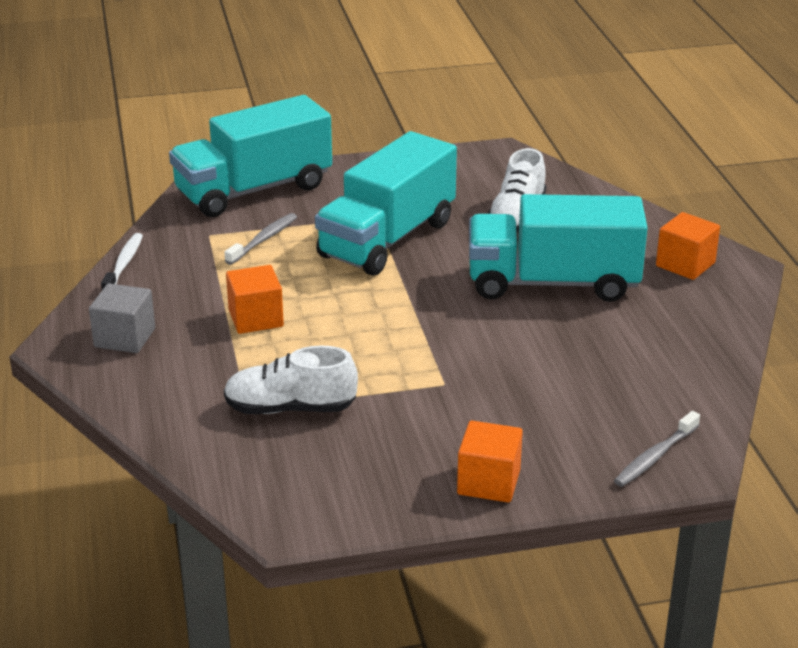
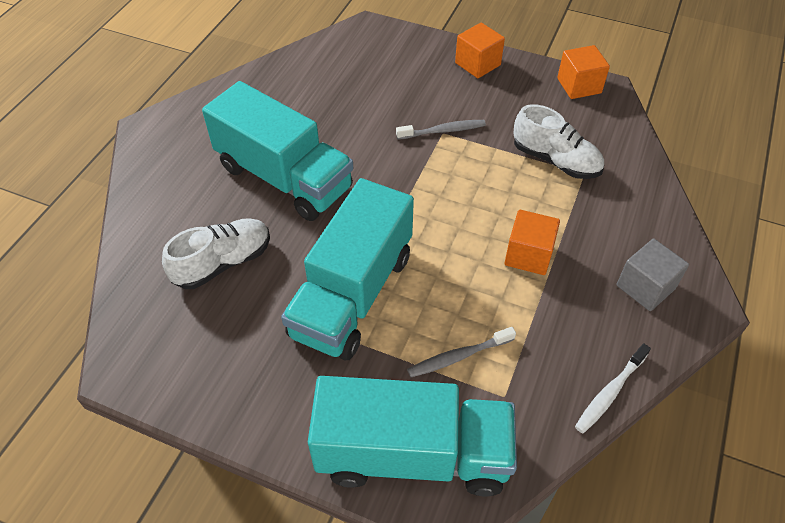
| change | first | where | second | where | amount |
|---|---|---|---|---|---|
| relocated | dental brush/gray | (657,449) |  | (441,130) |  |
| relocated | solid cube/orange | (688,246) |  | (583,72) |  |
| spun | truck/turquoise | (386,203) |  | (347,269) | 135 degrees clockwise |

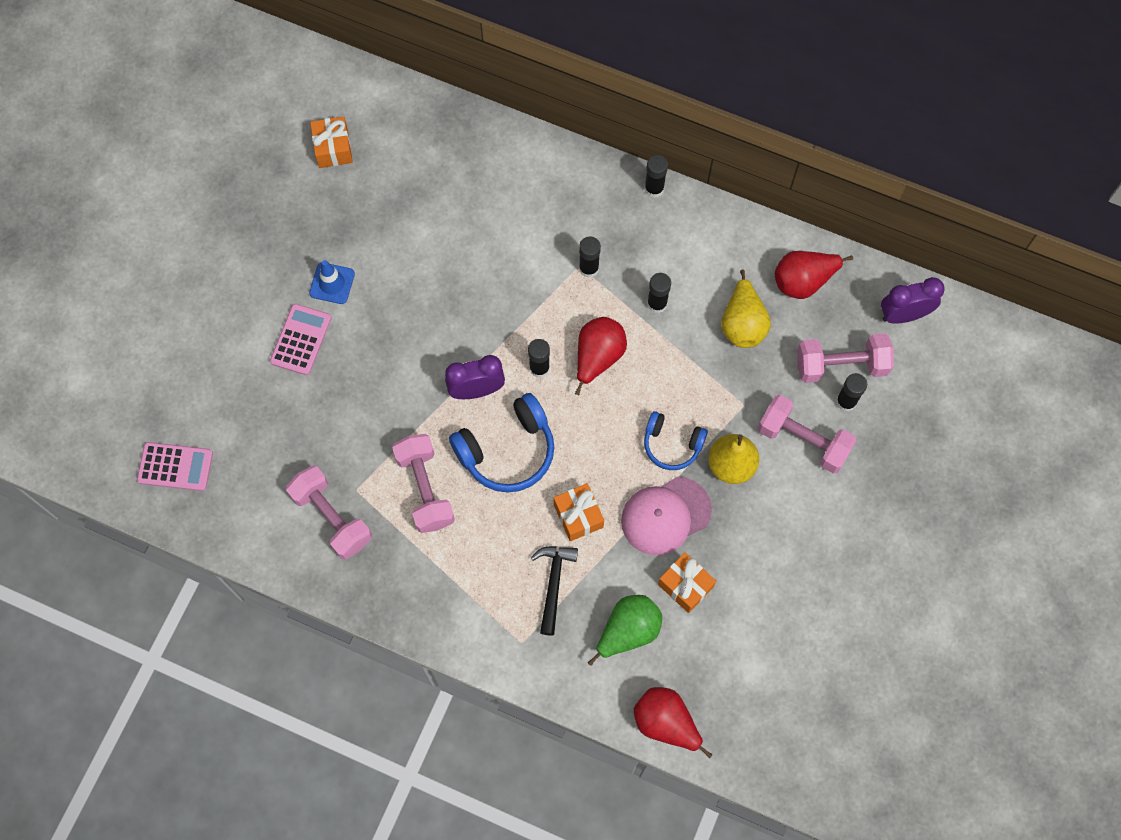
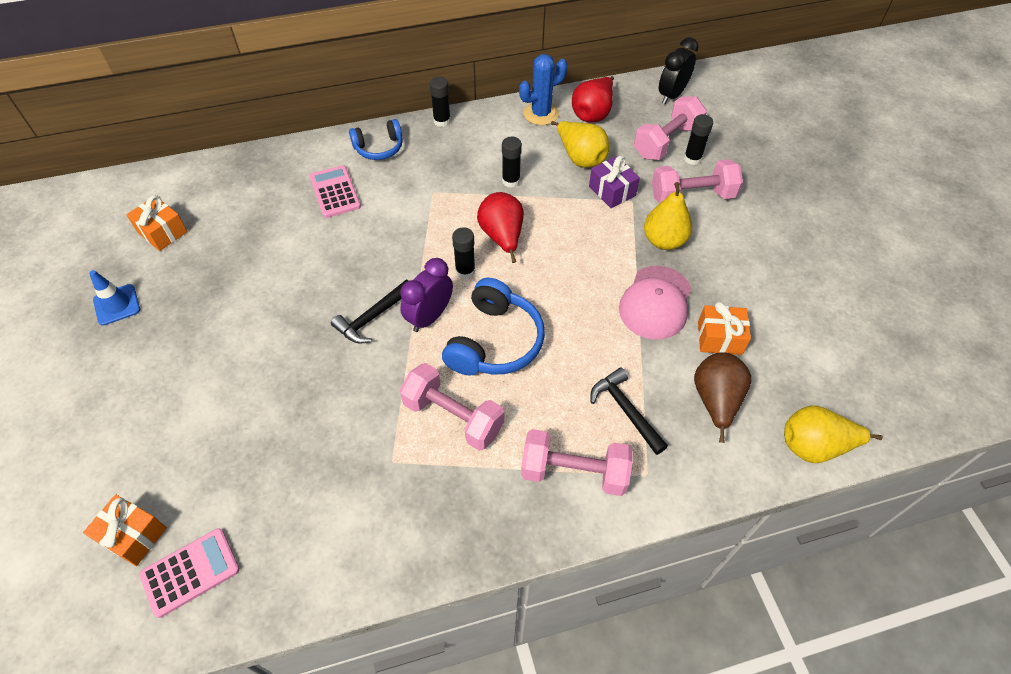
| change | first | where | second | where | amount |
|---|---|---|---|---|---|
| missing | glue stick/ebony | (590,257) |  |  |  |
| appeared |  |  | carpenter's hammer/ebony | (370,312) |  |
| appeared |  |  | saguaro cactus/cobalt | (543,89) |  |
| appeared |  |  | wrapped gift/royal purple | (614,182) |  |
| relocated | pocket calculator/rose-pink | (300,339) |  | (335,191) |  |
| relocated | dumbbell/rose-pink | (329,513) |  | (577,462) |  |
| relocated | traffic cone/cobalt | (332,282) |  | (114,298) |  |
| relocated | wrapped gift/orange | (579,512) |  | (125,530) |  |
| relocated | headphones/cobalt | (676,440) |  | (376,139) |  |
| colour | toy pear/emerald | (625,630) | toy pear/russet | (722,397) |  |
| colour | toy pear/crimson | (673,722) | toy pear/golden | (833,434) |  |
| colour | bedside clock/royal purple | (913,300) | bedside clock/ebony | (678,70) |  |

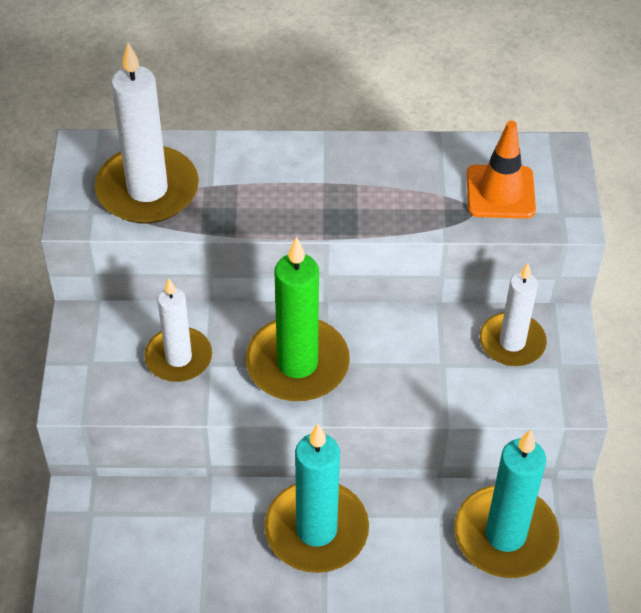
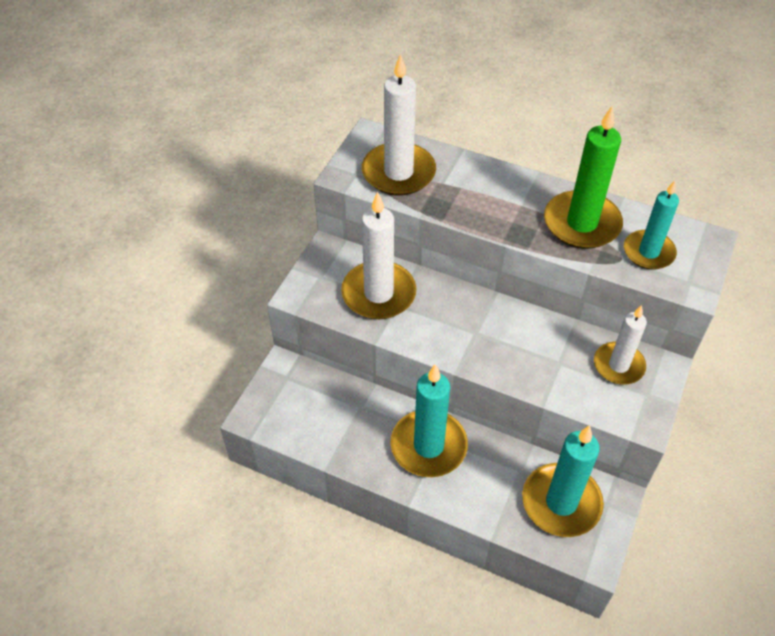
| change | first | where | second | where | amount |
|---|---|---|---|---|---|
| relocated | wax candle/emerald | (298,319) |  | (583,177) |  |
| exchanged | traffic cone/orange | (501,170) | wax candle/turquoise | (651,225) |  |
| size | wax candle/snow-white | (178,330) |  | (378,255) | x1.53 |

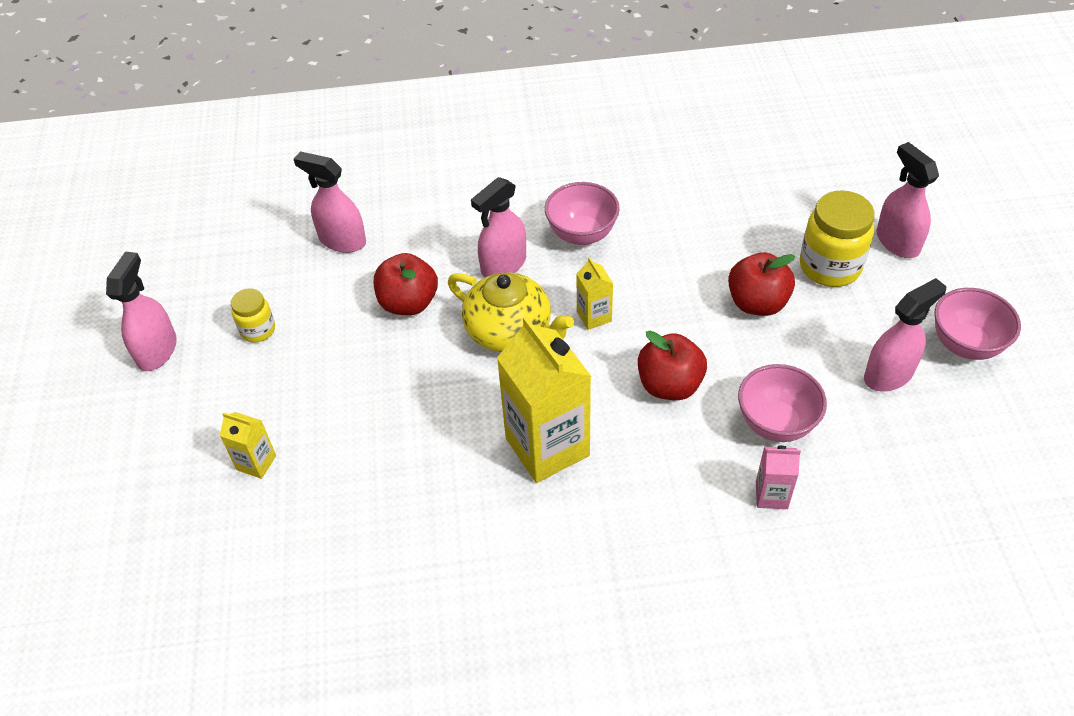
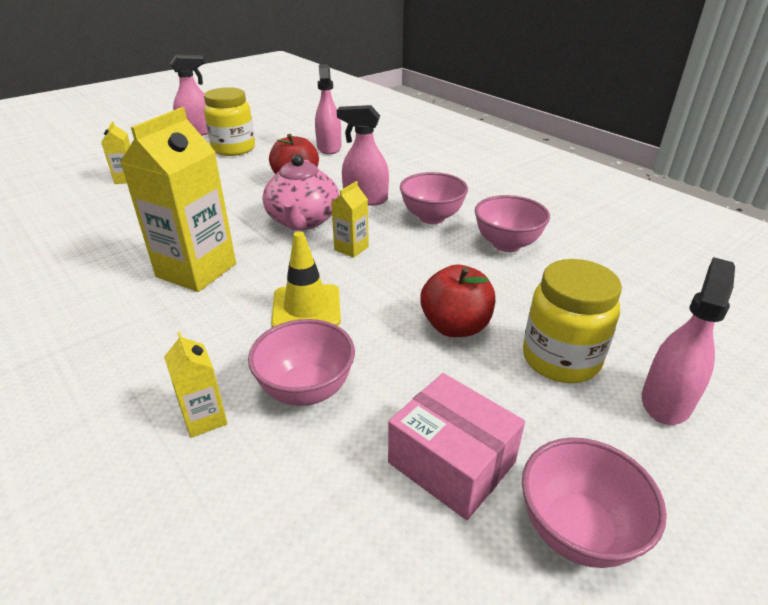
| change | first | where | second | where | amount |
|---|---|---|---|---|---|
| appeared |  |  | deep dish/rose-pink | (512,223) |  |
| exchanged | toy apple/crimson | (672,365) | traffic cone/golden | (306,279) |  |
| exchanged | spray cleaner/rose-pink | (905,335) | parcel/rose-pink | (456,446) |  |
| colour | tea pot/golden | (511,312) | tea pot/rose-pink | (301,192) |  |
| colour | juice carton/rose-pink | (778,477) | juice carton/golden | (196,385) |  |
| size | jam jar/golden | (253,315) |  | (229,121) | x1.77 |

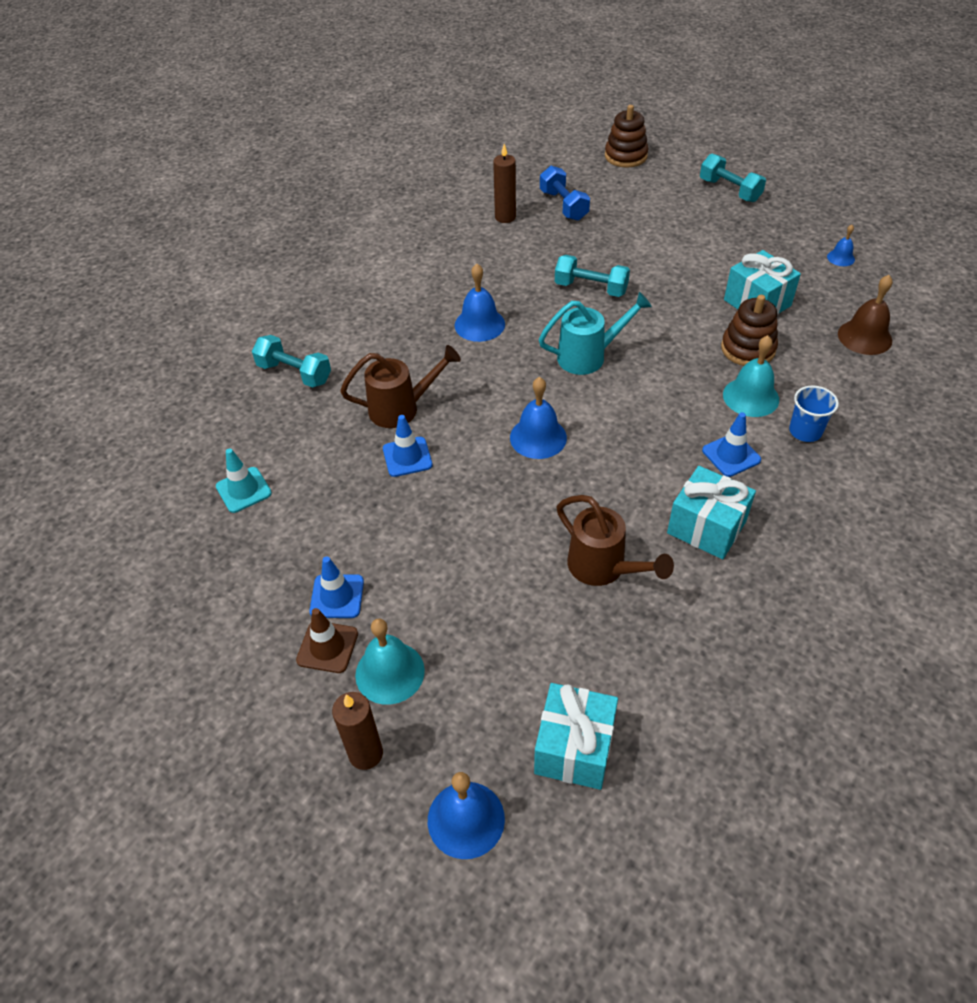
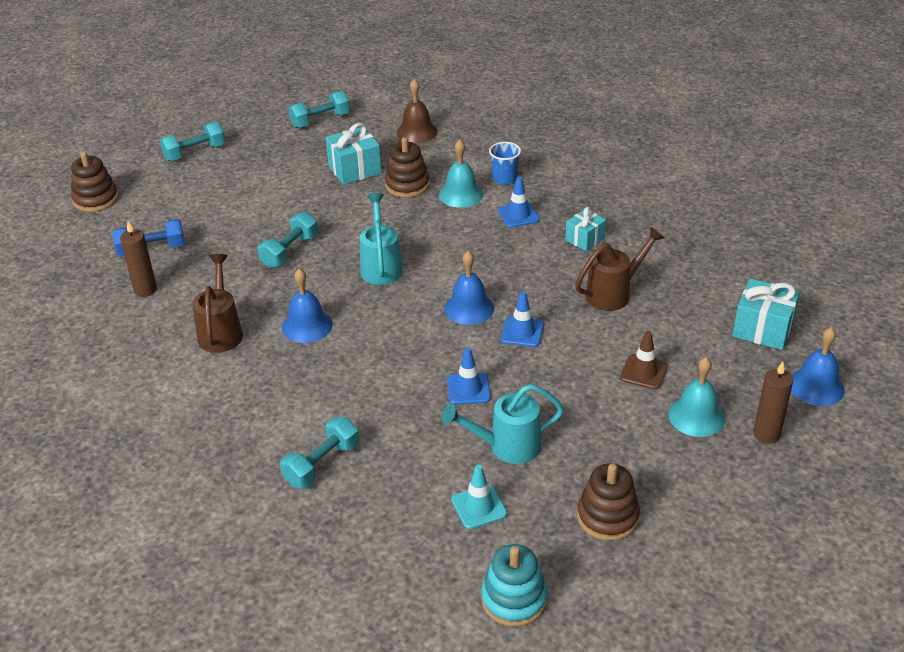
| change | first | where | second | where | amount |
|---|---|---|---|---|---|
| appeared |  |  | sprinkling can/turquoise | (503,424) |  |
| appeared |  |  | stacking rings/turquoise | (514,585) |  |
| appeared |  |  | stacking rings/russet | (608,502) |  |
| relocated | traffic cone/russet | (327,640) |  | (644,360) |  |
| relocated | traffic cone/cobalt | (336,587) |  | (522,319) |  |
| relocated | sprinkling can/russet | (400,386) |  | (217,303) |  |
| exchanged | school bell/cobalt | (841,245) | dumbbell/turquoise | (319,109) |  |
| size | wrapped gift/turquoise | (711,512) |  | (585,229) | x0.64 |

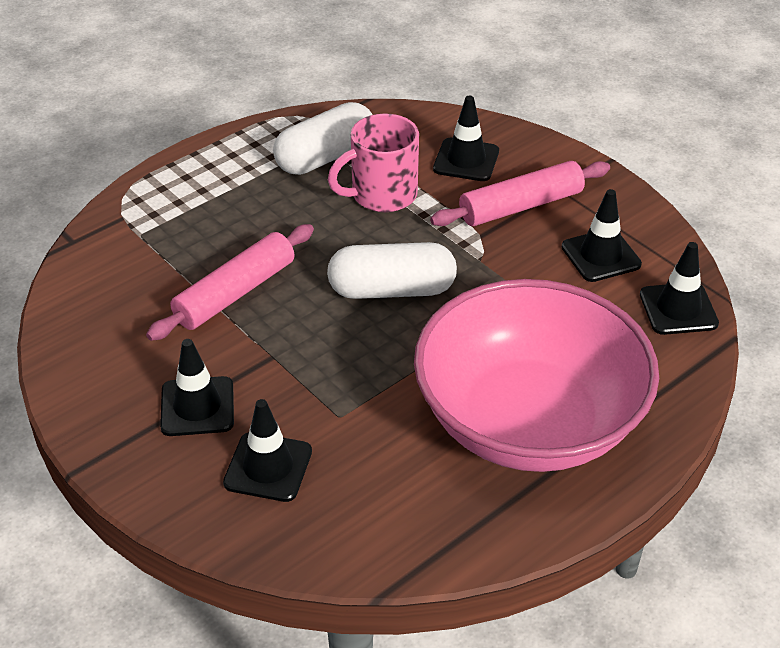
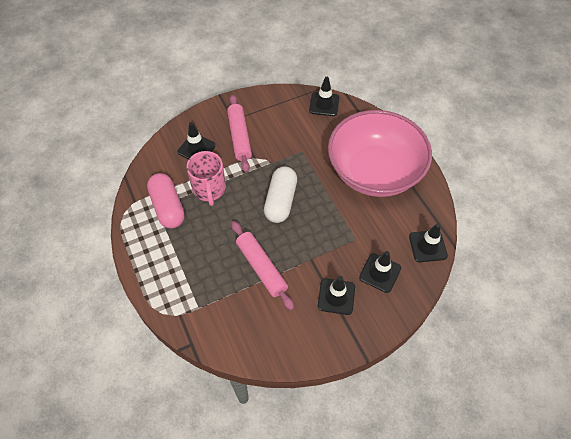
| change | first | where | second | where | amount |
|---|---|---|---|---|---|
| relocated | traffic cone/ebony | (602,235) |  | (428,242) |  |
| colour | pill/snow-white | (322,138) | pill/rose-pink | (166,201) |  |

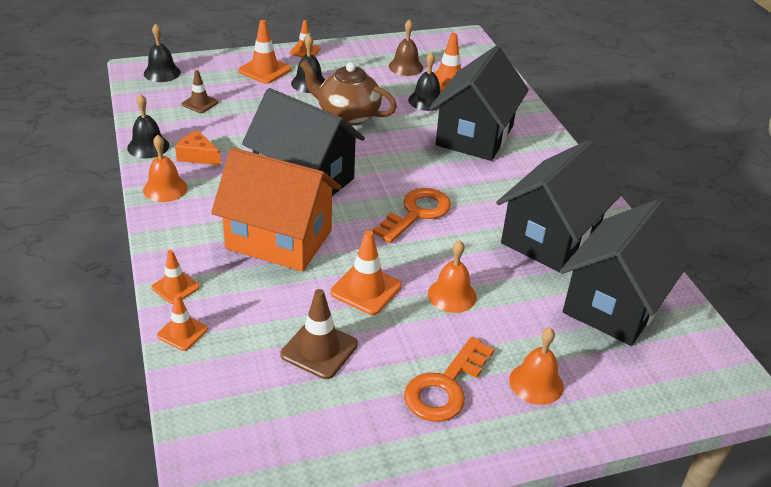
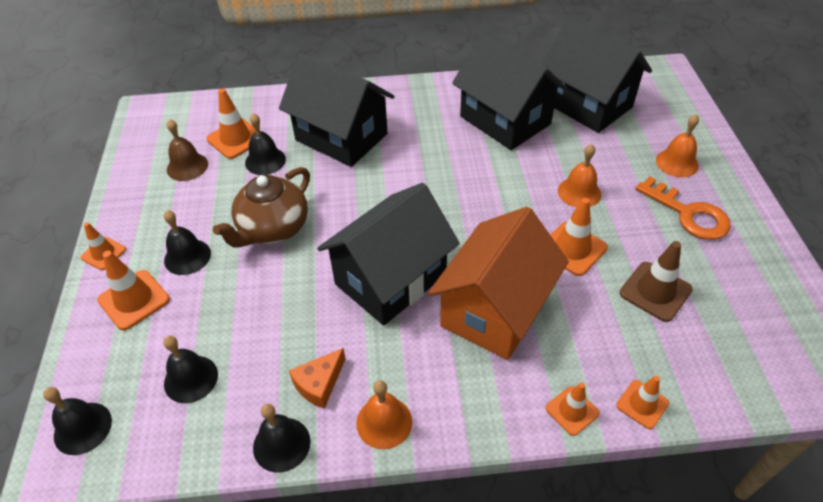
| change | first | where | second | where | amount |
|---|---|---|---|---|---|
| missing | key/orange | (411,215) |  |  |  |
| exchanged | traffic cone/russet | (200,91) | school bell/ebony | (190,369) |  |

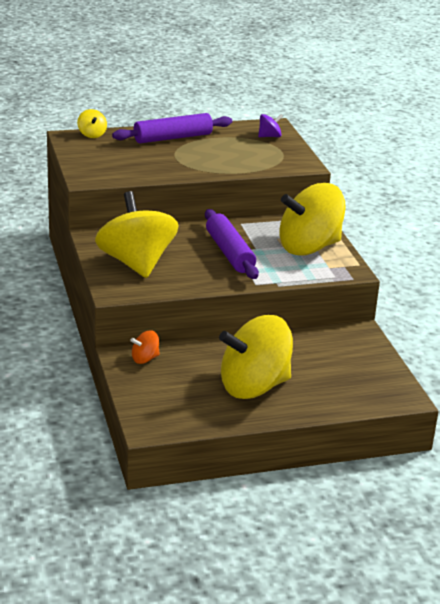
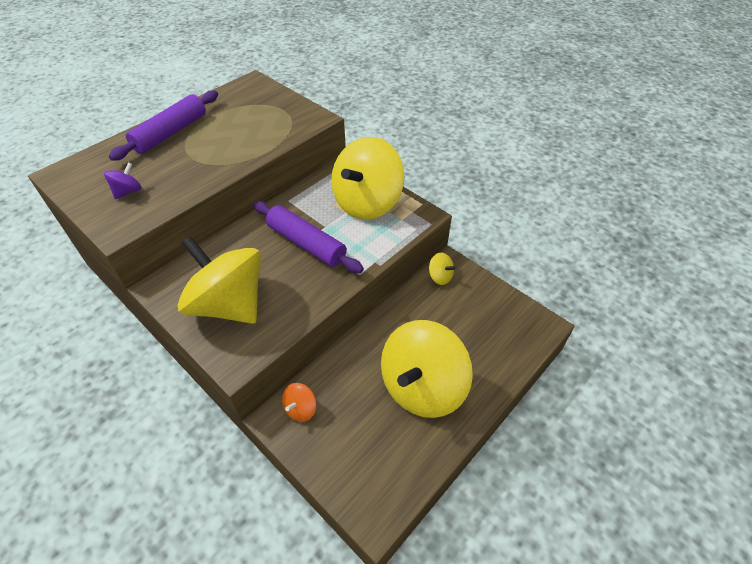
| change | first | where | second | where | amount |
|---|---|---|---|---|---|
| relocated | whirligig/golden | (92,123) |  | (442,269) |  |
| relocated | whirligig/royal purple | (270,125) |  | (123,180) |  |

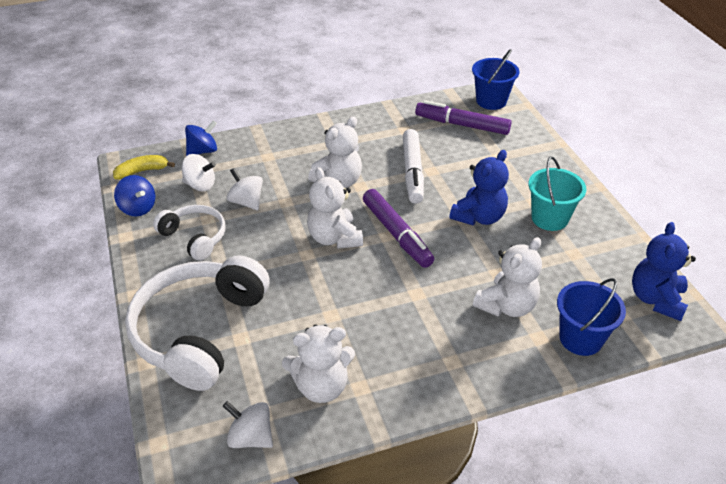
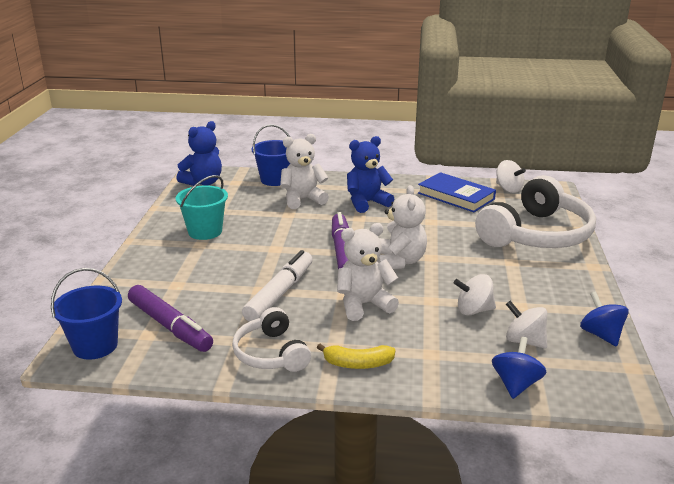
| change | first | where | second | where | amount |
|---|---|---|---|---|---|
| relocated | banana fruit/golden | (144,167) |  | (356,356) |  |
| relocated | headphones/snow-white | (189,233) |  | (271,339) |  |
| relocated | teddy/cobalt | (479,187) |  | (370,174) |  |
| exchanged | teddy/snow-white | (318,364) | hardback/cobalt | (457,192) |  |
| spun | whirligig/cobalt | (201,138) |  | (519,368) | 120 degrees clockwise |
| spun | whirligig/snow-white | (245,189) |  | (475,294) | 105 degrees clockwise |

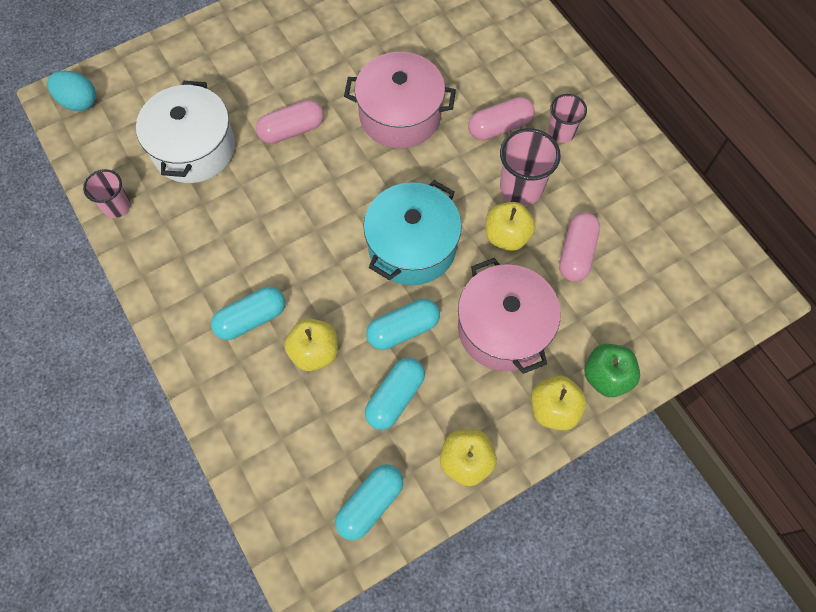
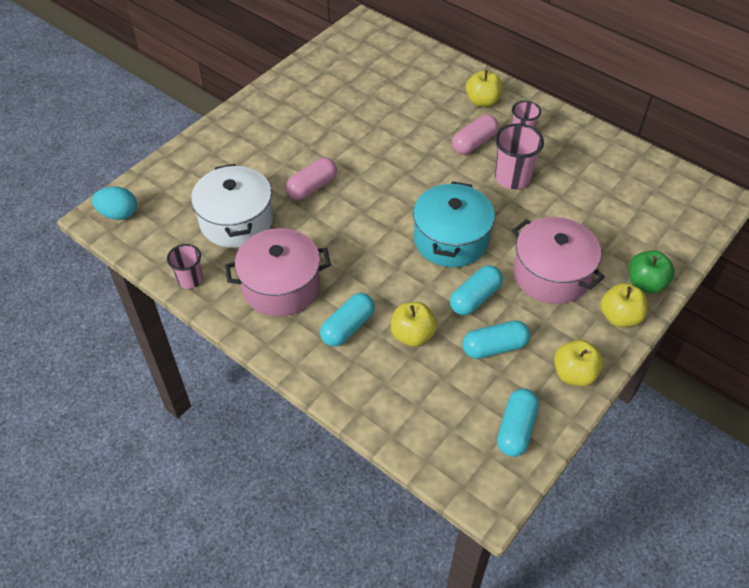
| change | first | where | second | where | amount |
|---|---|---|---|---|---|
| missing | pill/rose-pink | (579,247) |  |  |  |
| relocated | stockpot/rose-pink | (400,100) |  | (278,272) |  |
| relocated | toy apple/golden | (510,226) |  | (484,88) |  |
| spun | pill/turquoise | (395,394) |  | (496,339) | 60 degrees clockwise |

